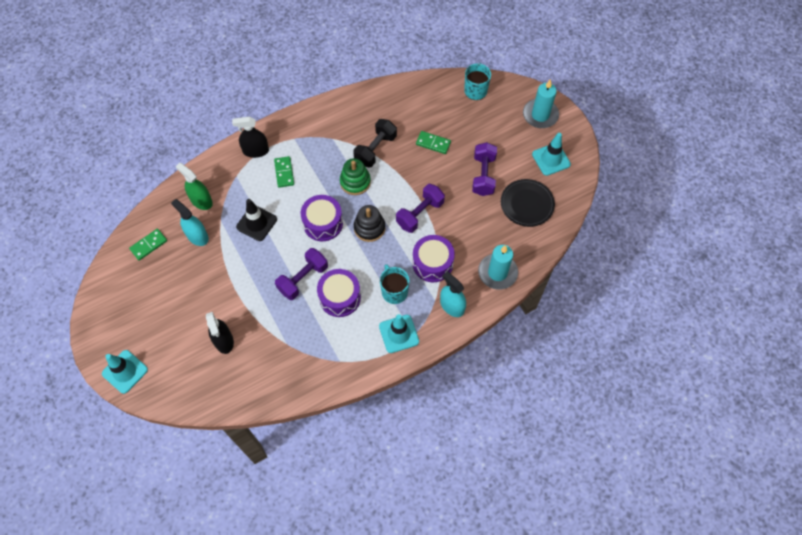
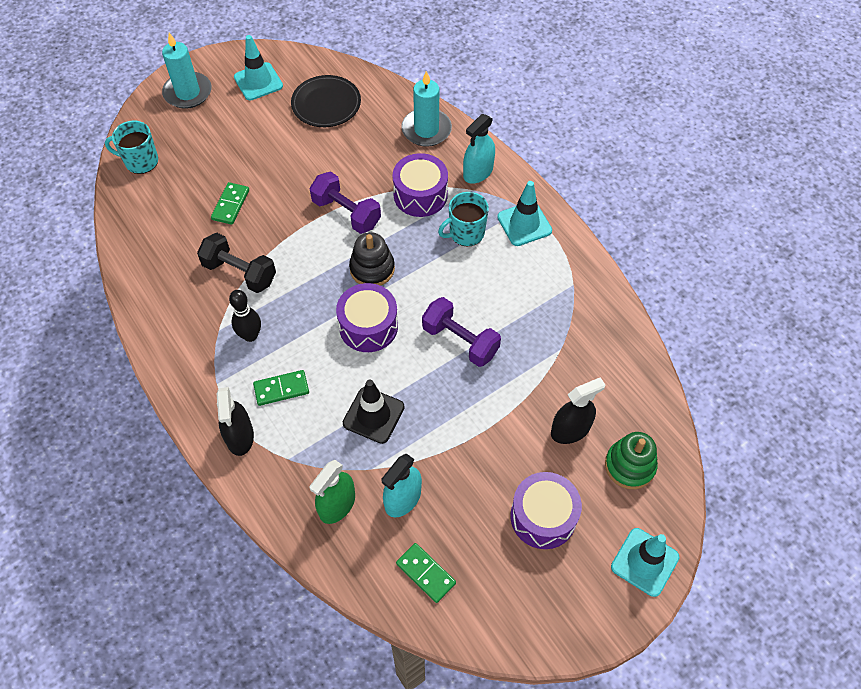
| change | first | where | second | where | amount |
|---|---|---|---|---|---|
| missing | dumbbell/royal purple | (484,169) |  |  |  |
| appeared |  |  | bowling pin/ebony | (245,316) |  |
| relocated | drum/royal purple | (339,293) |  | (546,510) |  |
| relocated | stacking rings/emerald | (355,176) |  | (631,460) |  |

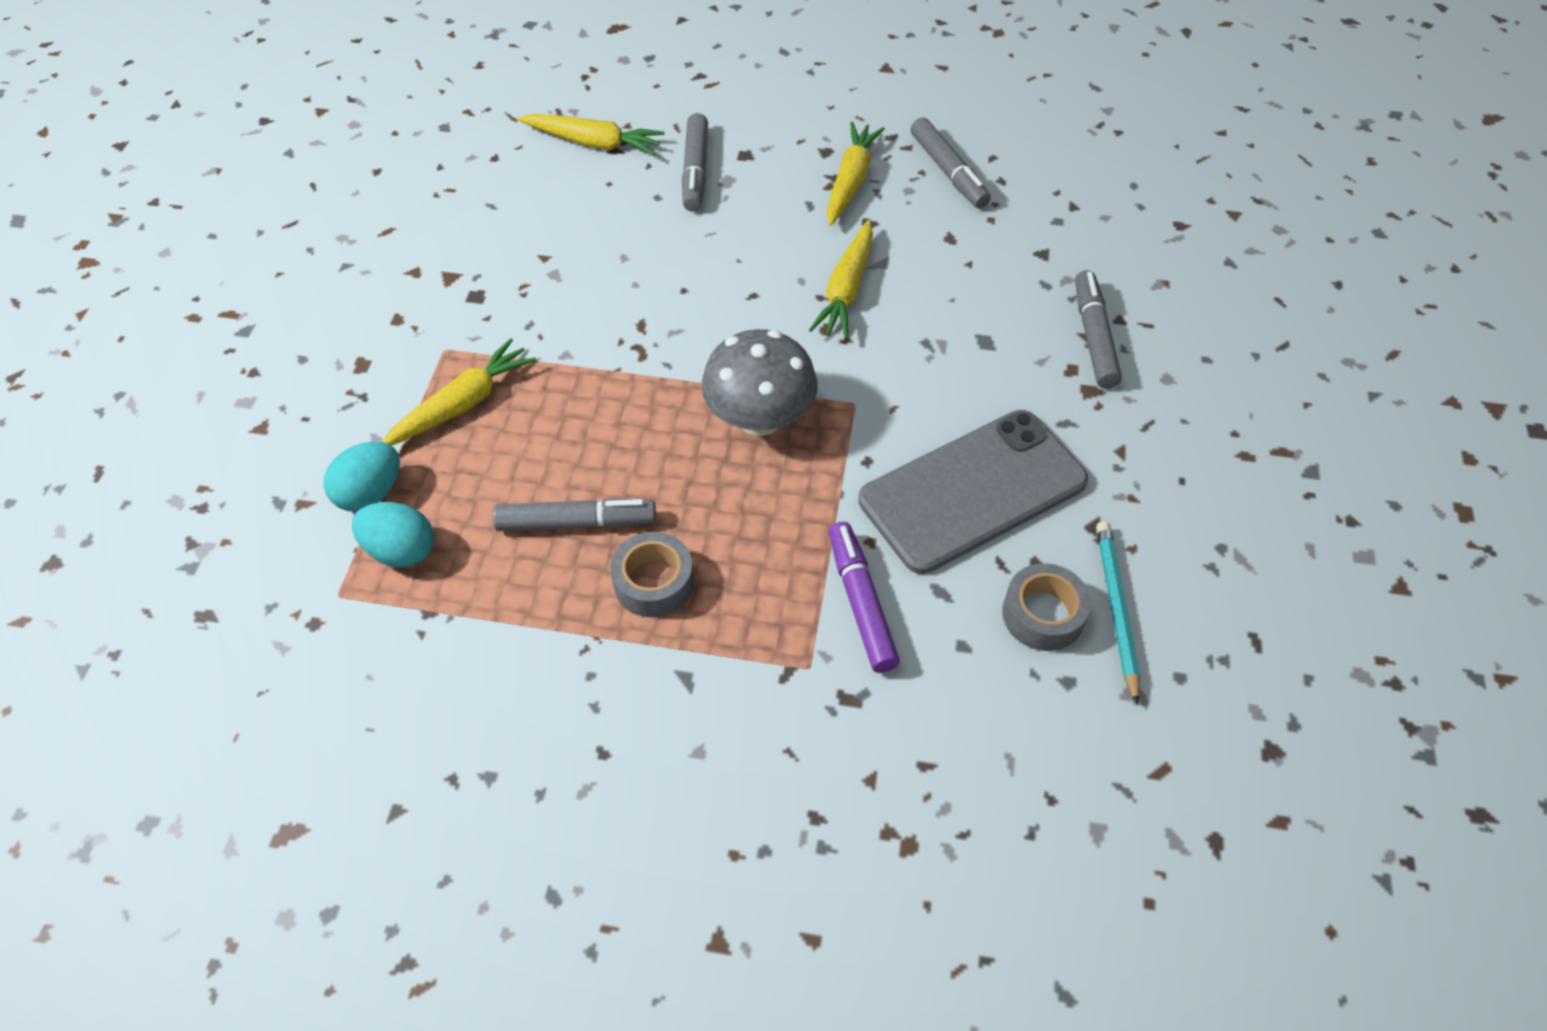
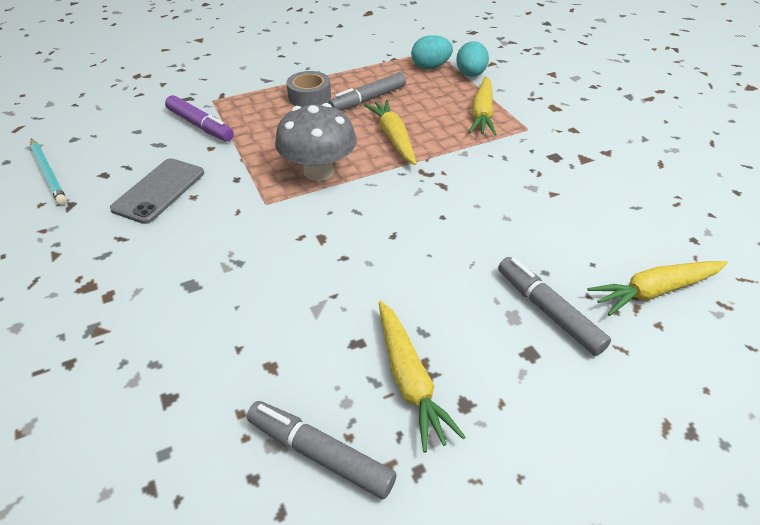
| change | first | where | second | where | amount |
|---|---|---|---|---|---|
| missing | sticky tape/gray | (1046,607) |  |  |  |
| missing | marker pen/gray | (1098,329) |  |  |  |
| relocated | carrot/golden | (841,279) |  | (390,132) |  |
| size | smartphone/gray | (973,492) |  | (157,191) | x0.62 |

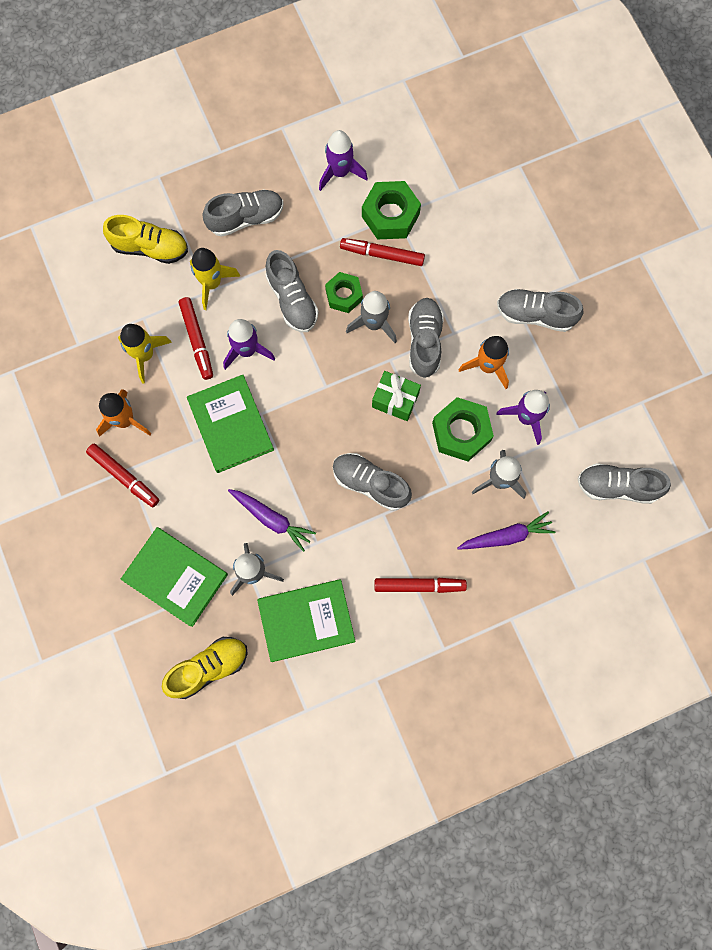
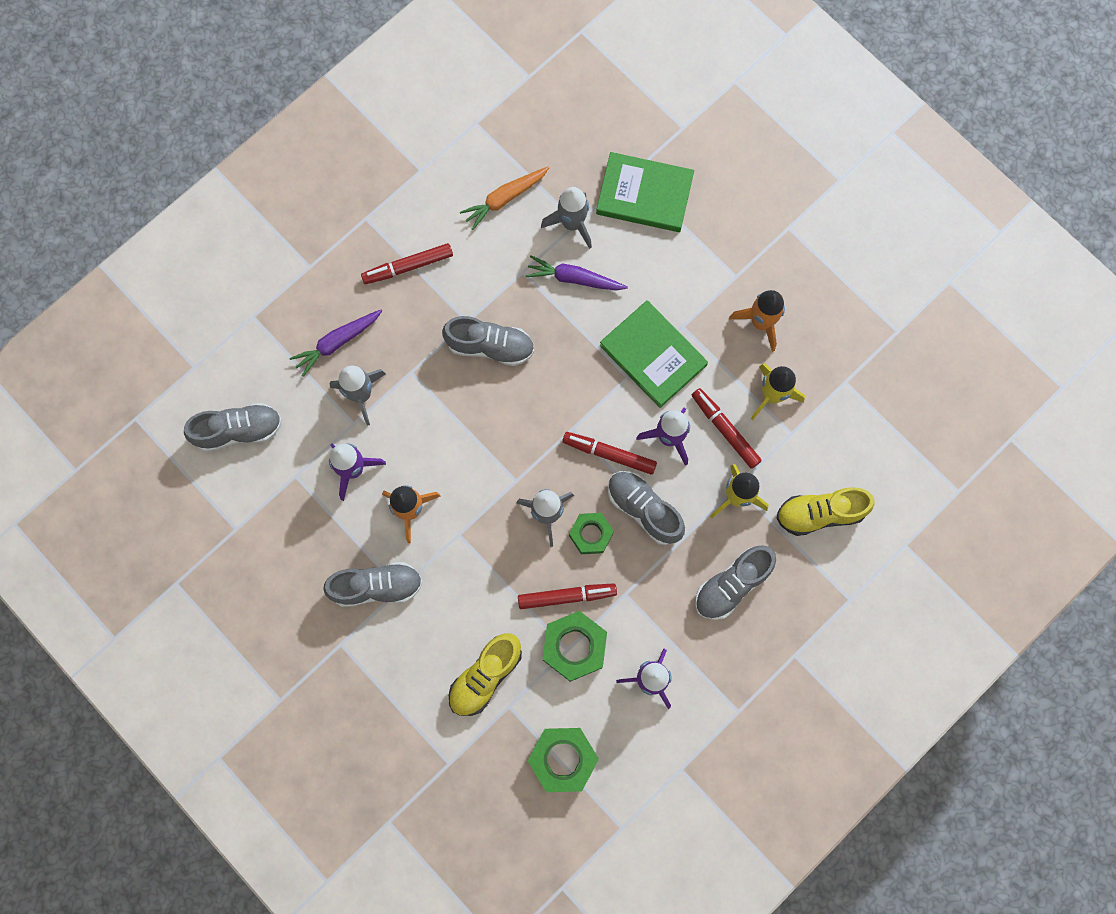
| change | first | where | second | where | amount |
|---|---|---|---|---|---|
| missing | wrapped gift/emerald | (396,396) |  |  |  |
| missing | shoe/gray | (426,338) |  |  |  |
| relocated | marker pen/crimson | (122,475) |  | (609,453) |  |
| relocated | shoe/golden | (205,668) |  | (485,674) |  |
| relocated | nut/emerald | (463,429) |  | (563,760) |  |
| exchanged | hardback/emerald | (306,620) | carrot/orange | (504,198) |  |

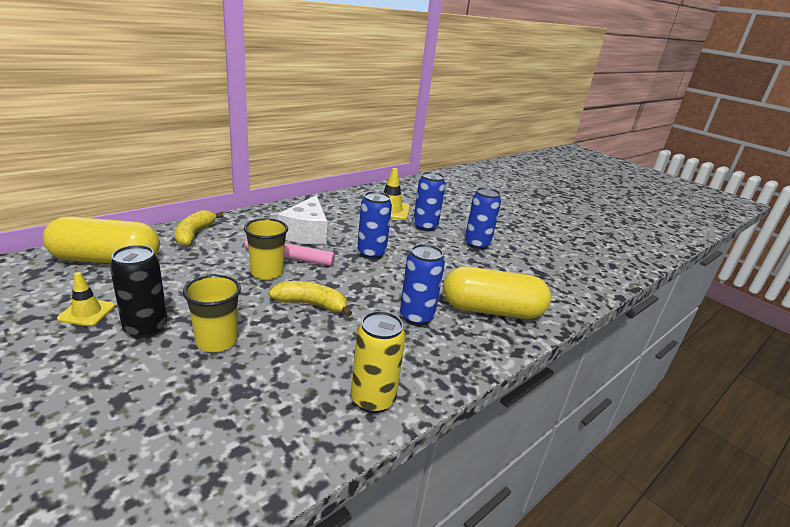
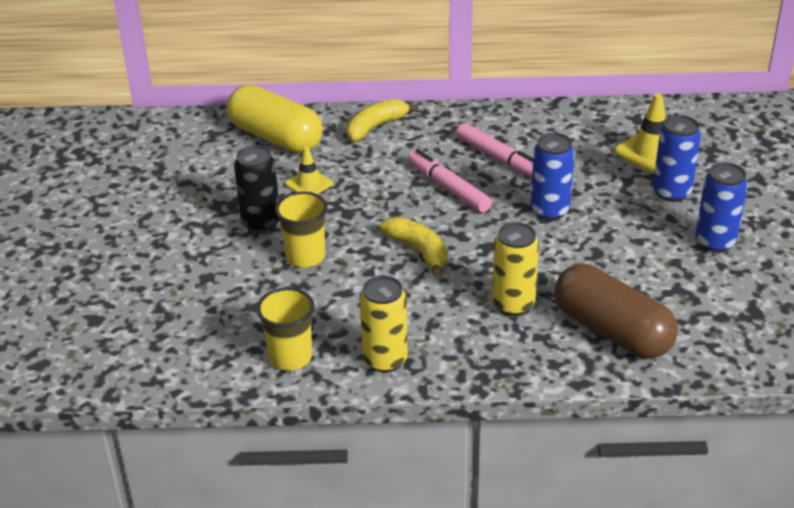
| change | first | where | second | where | amount |
|---|---|---|---|---|---|
| relocated | traffic cone/golden | (86,299) |  | (309,170) |  |
| relocated | beaker/golden | (266,249) |  | (285,329) |  |
| exchanged | cheese wedge/snow-white | (302,220) | marker pen/rose-pink | (494,150) |  |
| colour | tin/cobalt | (422,285) | tin/golden | (515,269) |  |
| colour | pill/golden | (497,292) | pill/russet | (616,311) |  |

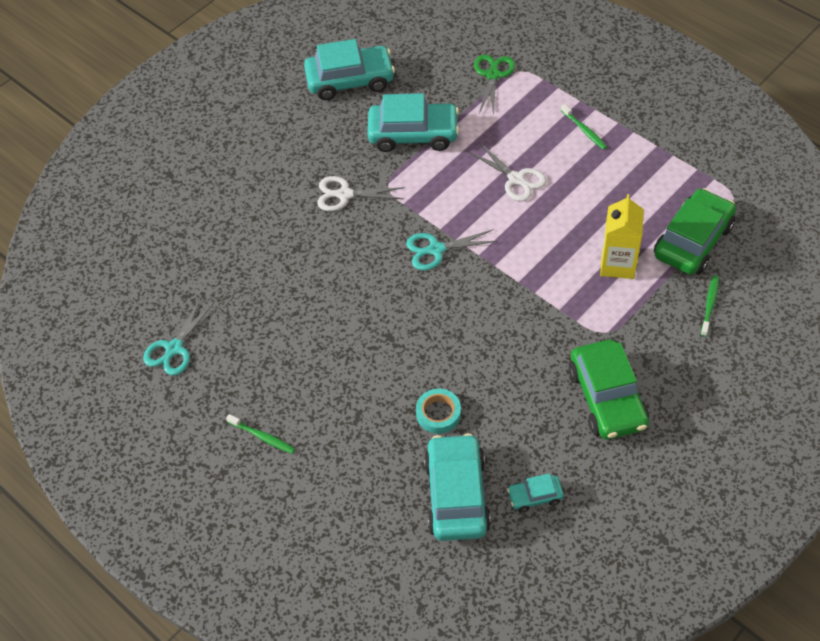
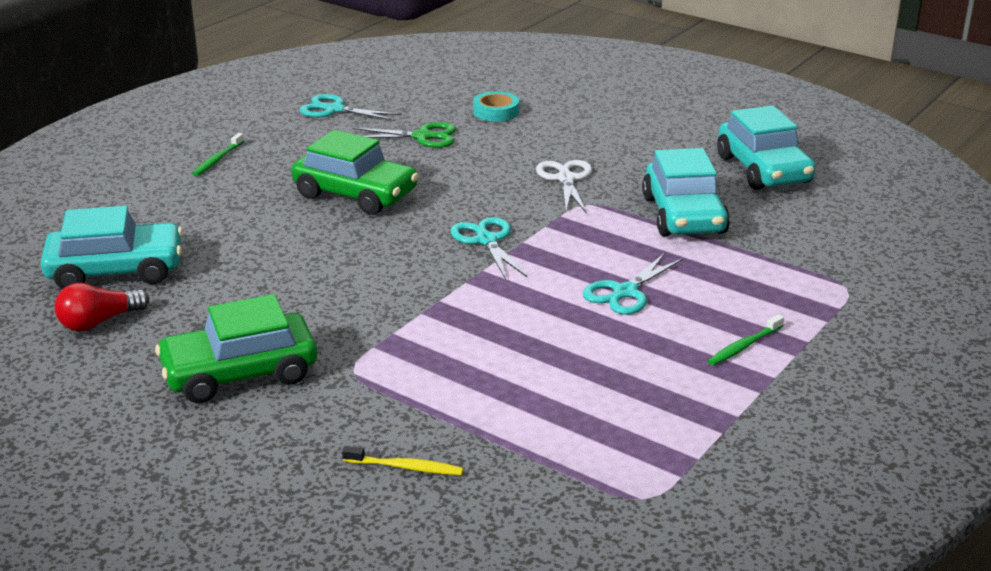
| change | first | where | second | where | amount |
|---|---|---|---|---|---|
| missing | juice carton/golden | (622,236) |  |  |  |
| relocated | sticky tape/turquoise | (438,411) |  | (496,106) |  |
| relocated | pair of scissors/emerald | (494,85) |  | (404,135) |  |
| relocated | automobile/emerald | (695,231) |  | (355,172) |  |
| exchanged | automobile/turquoise | (535,492) | light bulb/crimson | (102,307) |  |
| colour | pair of scissors/snow-white | (507,171) | pair of scissors/turquoise | (633,284) |  |
| colour | dental brush/emerald | (710,306) | dental brush/golden | (402,460) |  |

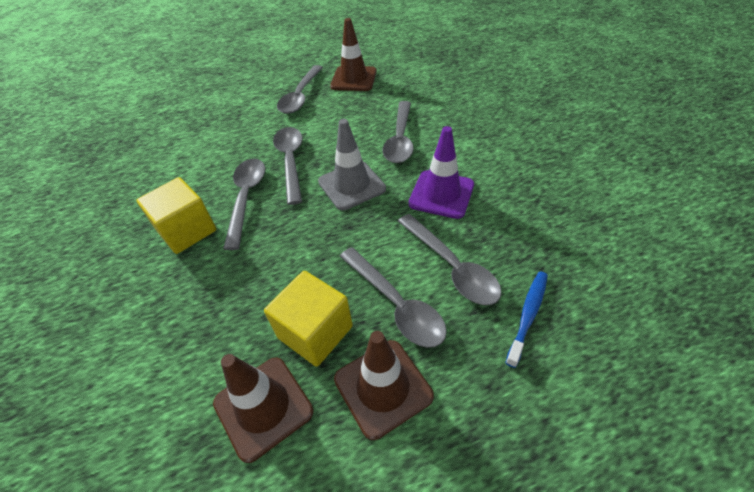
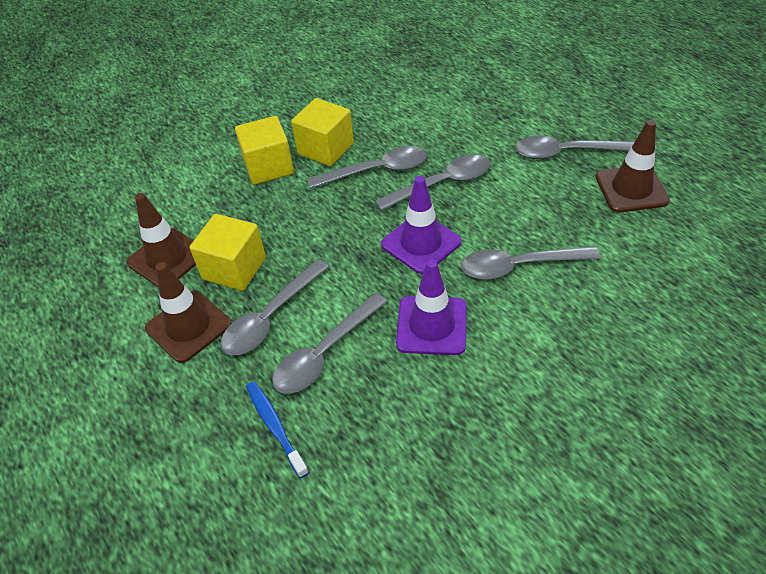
| change | first | where | second | where | amount |
|---|---|---|---|---|---|
| appeared |  |  | solid cube/golden | (264,150) |  |
| colour | traffic cone/gray | (352,164) | traffic cone/royal purple | (421,225) |  |
| spun | dental brush/cobalt | (526,320) |  | (277,429) | 135 degrees counterclockwise |

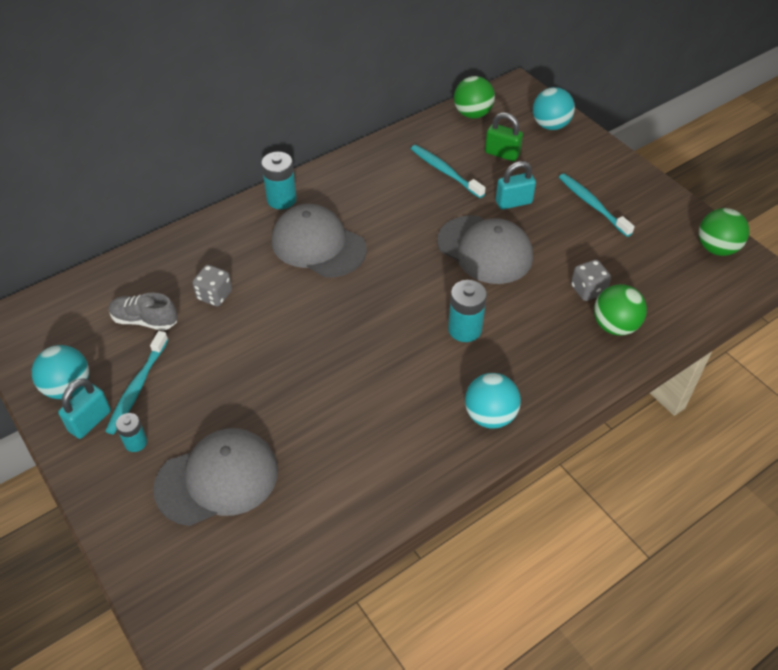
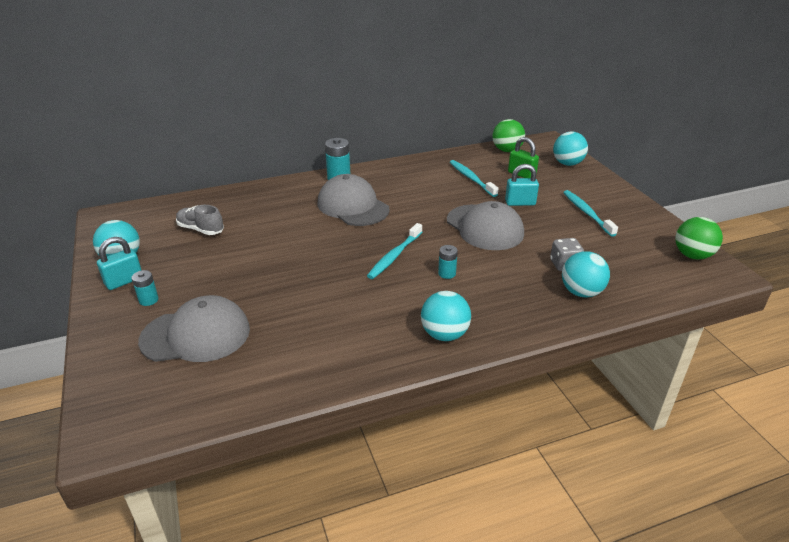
| change | first | where | second | where | amount |
|---|---|---|---|---|---|
| missing | game die/gray | (212,286) |  |  |  |
| relocated | dental brush/turquoise | (137,382) |  | (394,251) |  |
| colour | play ball/emerald | (620,309) | play ball/turquoise | (586,274) |  |
| size | battery/turquoise | (467,311) |  | (448,262) | x0.60 |

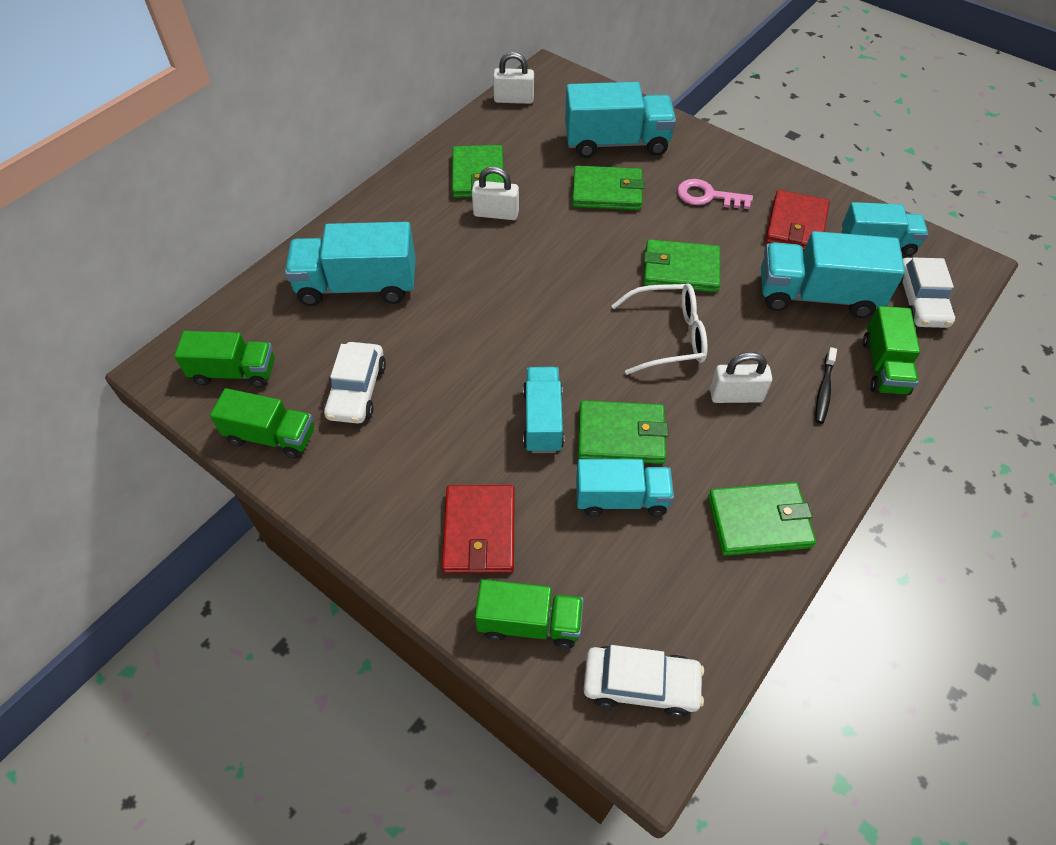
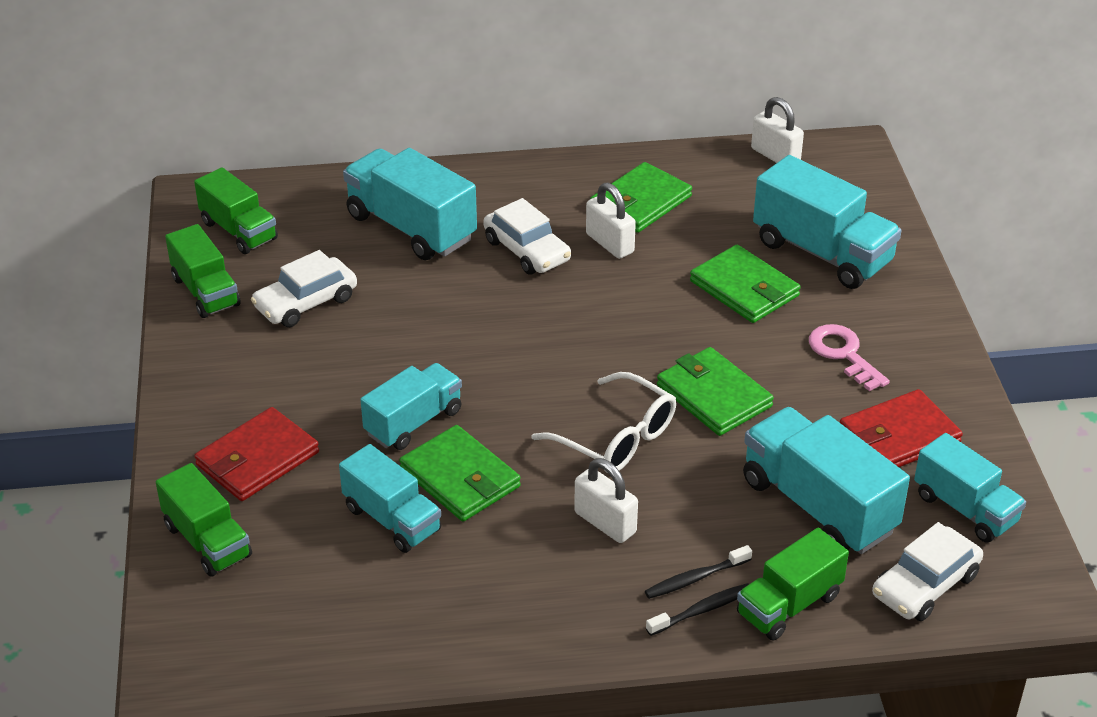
| change | first | where | second | where | amount |
|---|---|---|---|---|---|
| missing | card wallet/emerald | (762,519) |  |  |  |
| appeared |  |  | dental brush/ebony | (697,609) |  |
| relocated | automobile/snow-white | (643,681) |  | (527,236) |  |

